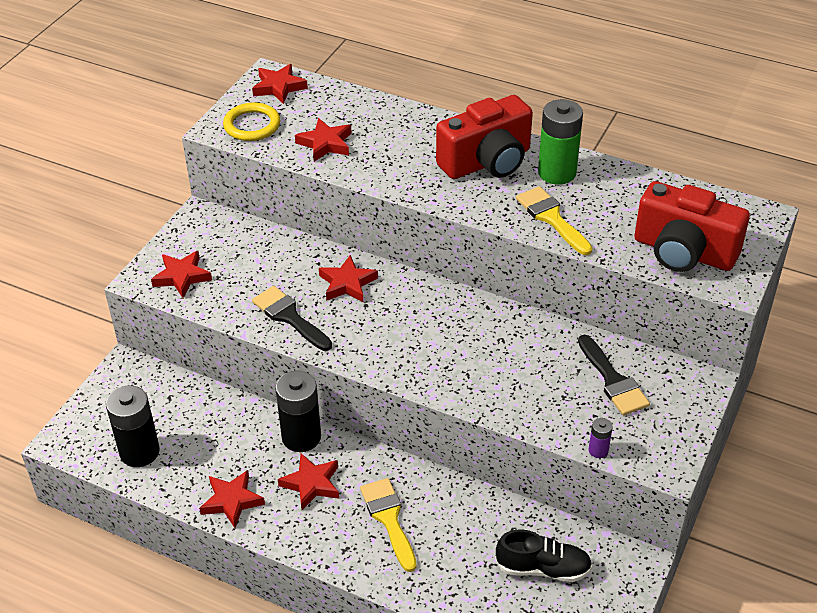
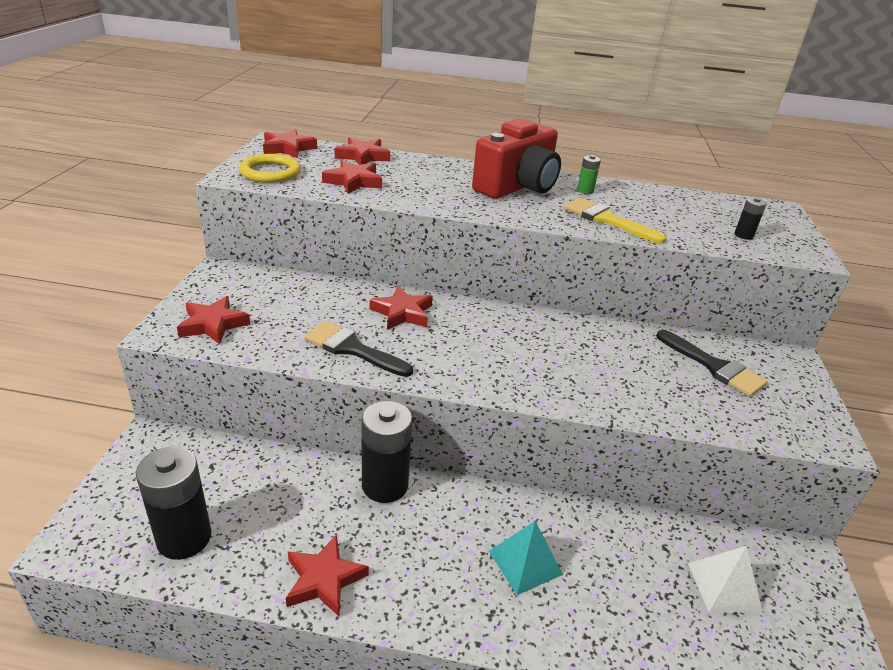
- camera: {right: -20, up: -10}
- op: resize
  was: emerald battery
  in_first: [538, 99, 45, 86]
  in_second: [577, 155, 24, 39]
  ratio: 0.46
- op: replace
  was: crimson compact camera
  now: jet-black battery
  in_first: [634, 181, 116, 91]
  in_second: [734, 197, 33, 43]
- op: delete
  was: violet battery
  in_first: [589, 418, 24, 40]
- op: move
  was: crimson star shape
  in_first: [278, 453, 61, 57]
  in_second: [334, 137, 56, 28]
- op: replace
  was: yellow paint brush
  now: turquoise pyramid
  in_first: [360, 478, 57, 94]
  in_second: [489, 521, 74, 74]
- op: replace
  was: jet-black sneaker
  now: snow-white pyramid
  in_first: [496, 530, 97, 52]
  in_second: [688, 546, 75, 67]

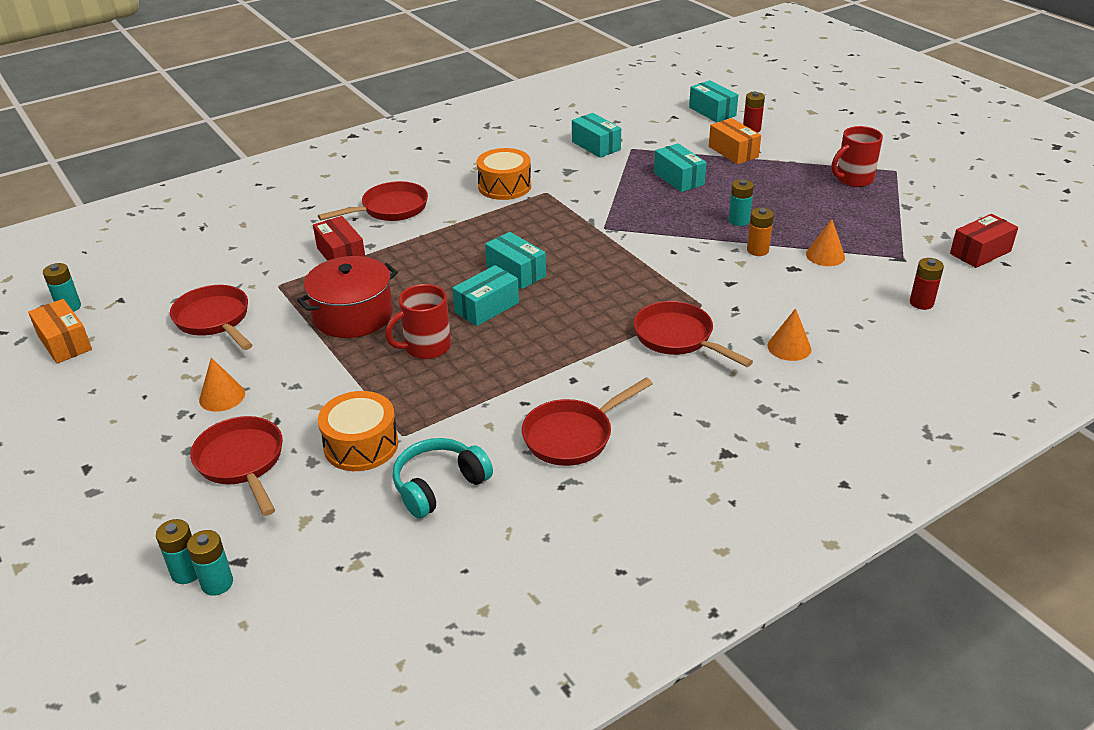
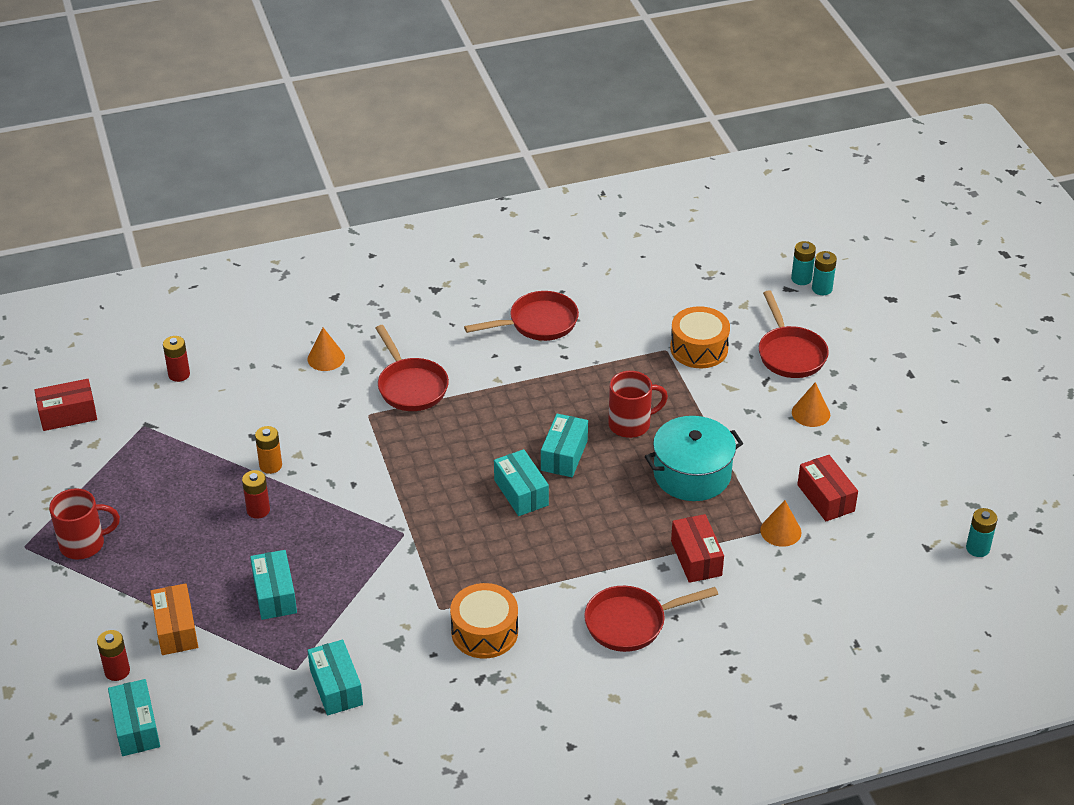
- camera: {right: -165, up: 5}
- op: recolor
  was: turquoise battery
  now: crimson battery
  in_first: [729, 179, 25, 47]
  in_second: [242, 470, 28, 49]
- op: move
  was: orange-coloured cone
  in_first: [806, 219, 39, 47]
  in_second: [760, 500, 42, 47]
- op: recolor
  was: crimson cooking pot
  now: turquoise cooking pot
  in_first: [297, 256, 101, 82]
  in_second: [645, 416, 98, 85]
- op: rotate
  was: turquoise package
  in_first: [452, 265, 67, 61]
  in_second: [541, 414, 47, 63]
  clockwise: -45
- op: replace
  was: crimson skillet
  now: crimson package
  in_first: [170, 285, 82, 65]
  in_second: [797, 455, 61, 67]
- op: delete
  was: orange-coloured package
  in_first: [28, 299, 64, 65]
- op: delete
  was: turquoise headset
  in_first: [393, 438, 100, 81]

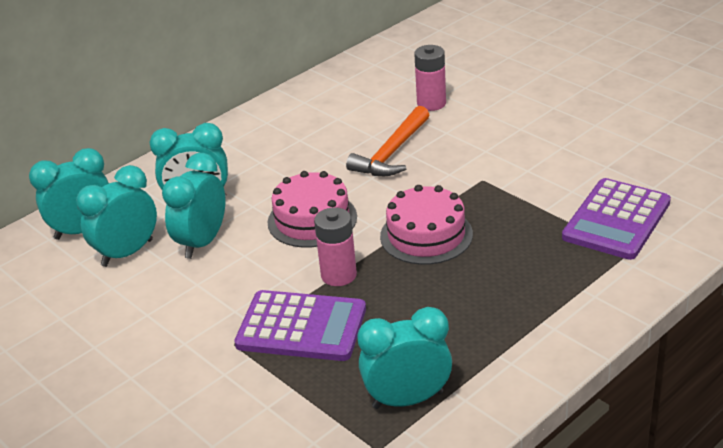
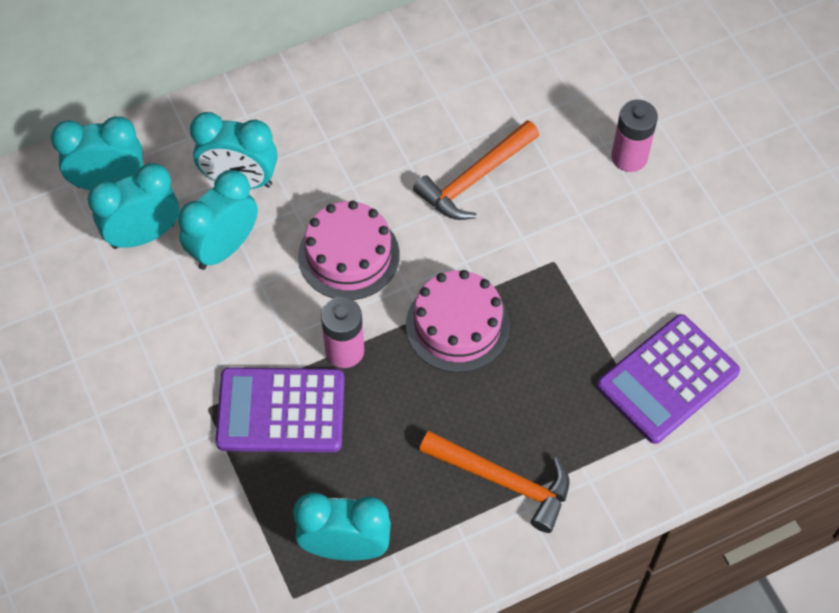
- camera: {right: 15, up: 25}
- op: move
  was: pink battery
  in_first: [414, 45, 32, 66]
  in_second: [611, 100, 47, 72]
- op: rotate
  was: violet adding machine
  in_first: [235, 290, 131, 71]
  in_second: [215, 367, 129, 85]
  clockwise: 150
- op: insert
  now: orange-coloured claw hammer
  in_second: [419, 431, 150, 102]

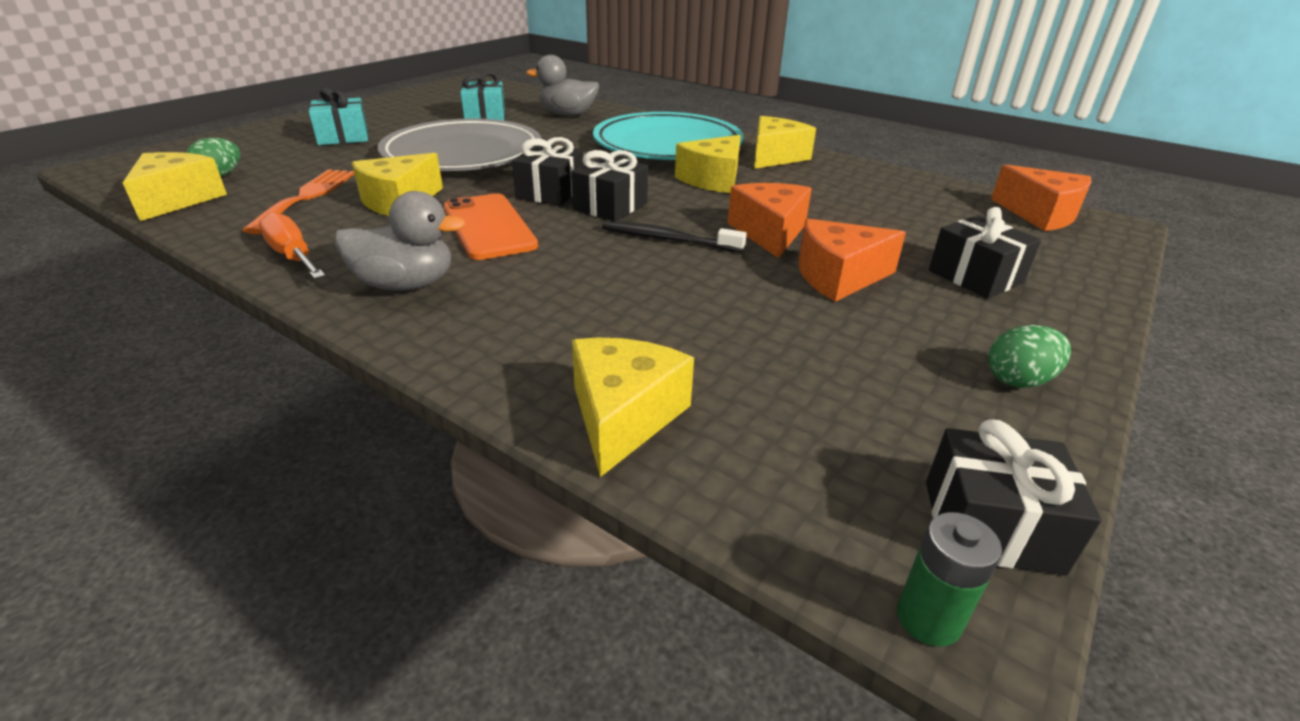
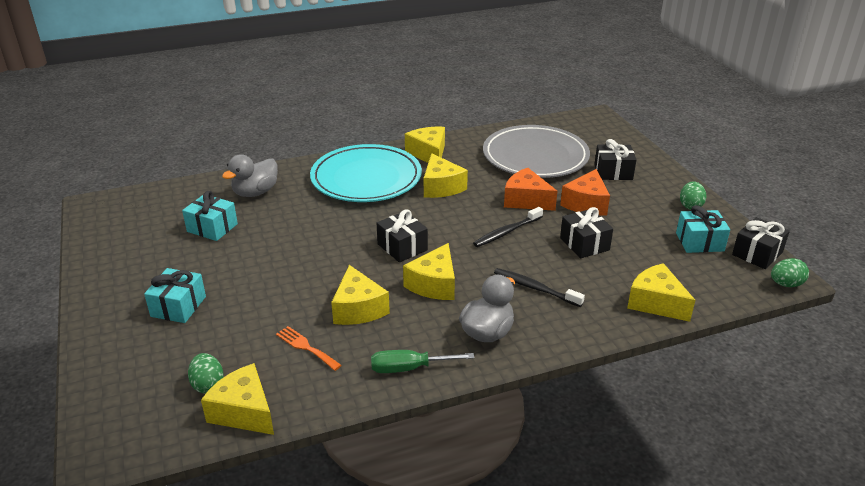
- camera: {right: -55, up: 0}
- op: move
  was: grey dinner plate
  in_first: [377, 118, 165, 53]
  in_second: [483, 125, 107, 53]
- op: move
  was: jet-black present
  in_first: [571, 150, 77, 72]
  in_second: [560, 207, 53, 51]
- op: delete
  was: orange-coloured cheese
  in_first: [991, 164, 100, 67]
- op: resize
  was: orange-coloured table fork
  in_first: [242, 169, 113, 65]
  in_second: [276, 326, 66, 45]
  ratio: 0.65
- op: replace
  was: orange-coloured phone
  now: yellow cheese
  in_first: [444, 193, 94, 67]
  in_second: [403, 243, 52, 57]
- op: recolor
  was: orange-coloured flat screwdriver
  now: emerald flat screwdriver
  in_first: [259, 212, 66, 67]
  in_second: [371, 350, 103, 23]
- op: replace
  was: emerald battery
  now: emerald egg
  in_first: [897, 512, 105, 134]
  in_second: [771, 258, 38, 29]
- op: insert
  now: turquoise present
  in_second: [676, 205, 54, 48]
- op: insert
  now: jet-black dental brush
  in_second: [494, 268, 91, 39]

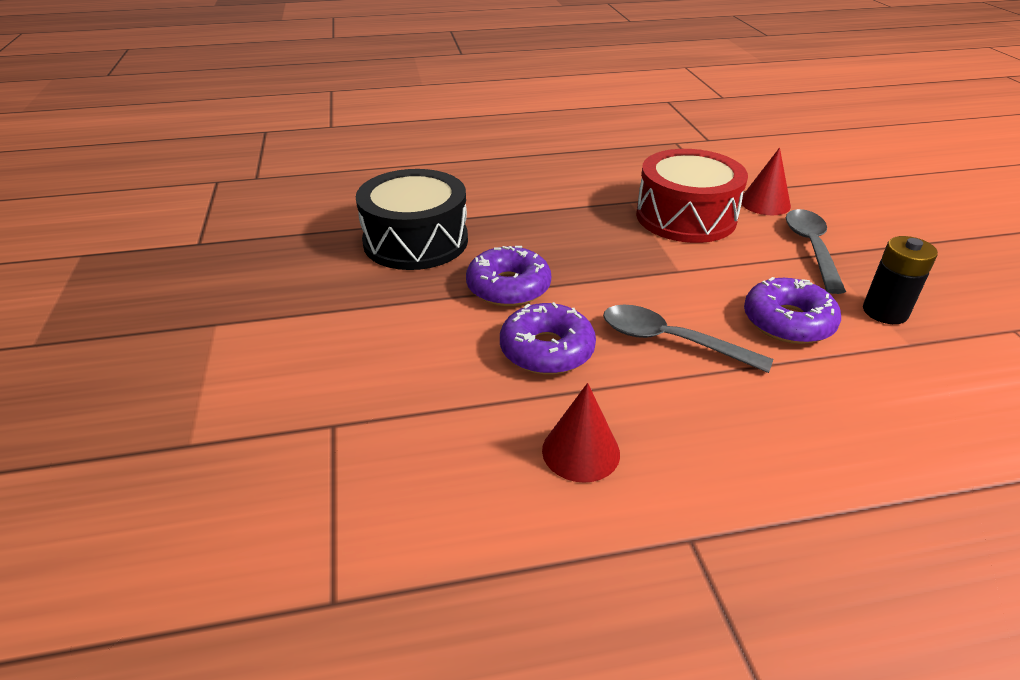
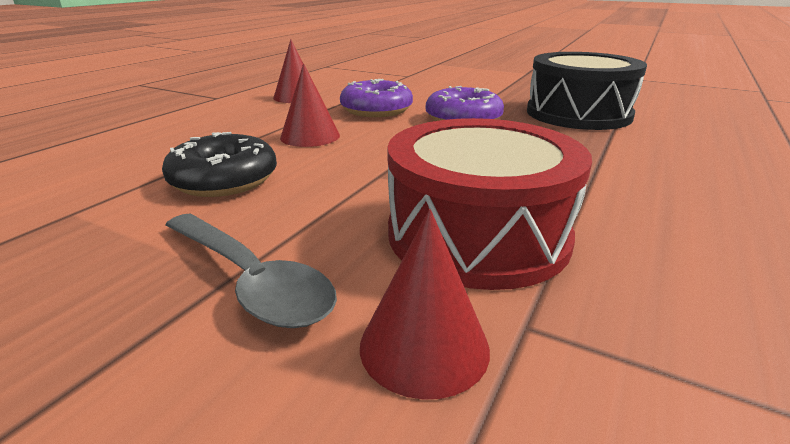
- camera: {right: 130, up: -10}
- op: delete
  was: jet-black battery
  in_first: [863, 236, 75, 88]
- op: recolor
  was: violet donut
  now: jet-black donut
  in_first: [744, 277, 97, 67]
  in_second: [162, 132, 115, 65]
- op: replace
  was: grey teaspoon
  now: crimson cone
  in_first: [603, 305, 170, 68]
  in_second: [280, 63, 60, 84]

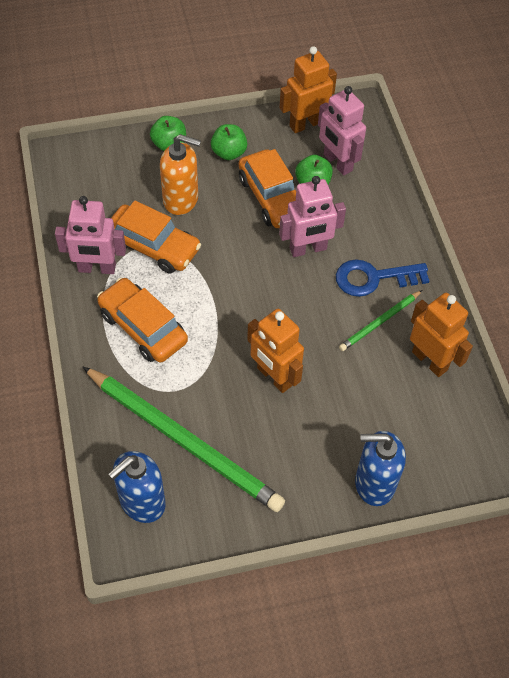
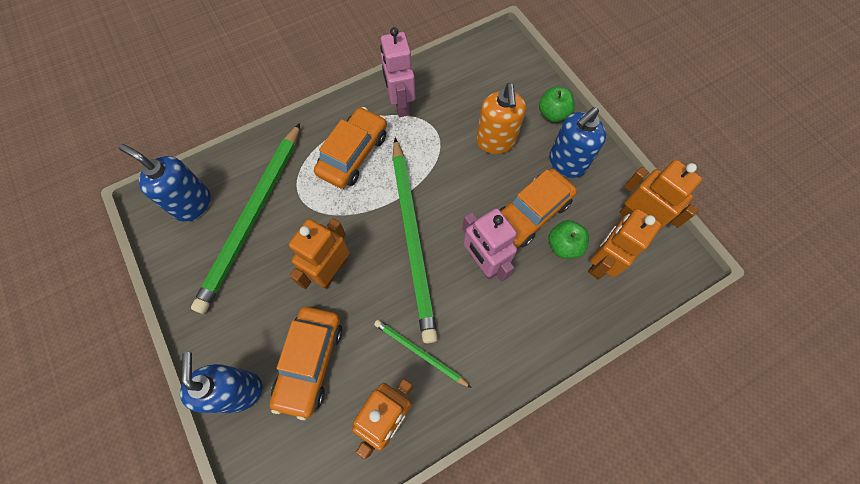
- camera: {right: 75, up: 10}
- op: recolor
  was: pink toy robot
  now: orange-coloured toy robot
  in_first: [318, 86, 48, 89]
  in_second: [588, 209, 74, 70]
- op: replace
  was: emerald toy apple
  now: blue soap dispenser
  in_first: [211, 124, 36, 36]
  in_second: [549, 107, 57, 71]
- op: move
  was: orange-coloured car
  in_first: [111, 201, 90, 73]
  in_second: [270, 307, 72, 113]
- op: delete
  was: blue door key
  in_first: [336, 259, 94, 38]
- op: insert
  now: emerald lead pencil
  in_second: [392, 137, 46, 207]

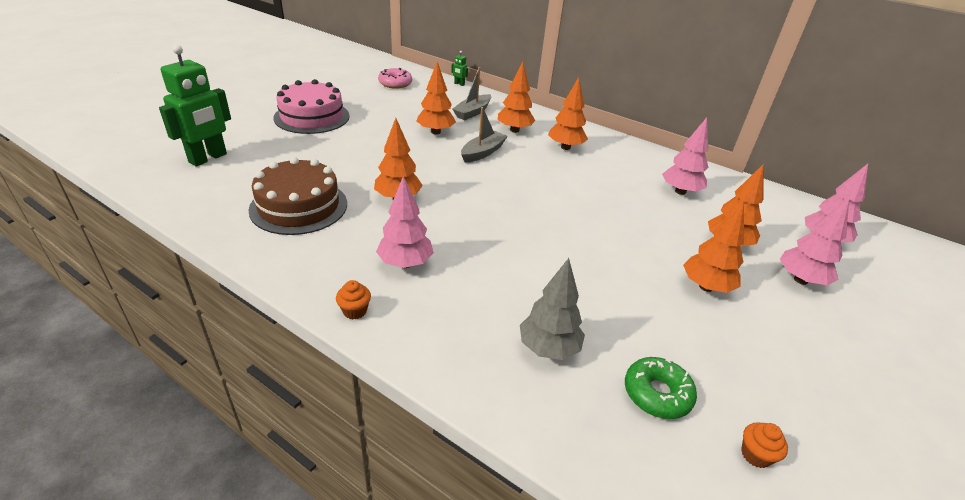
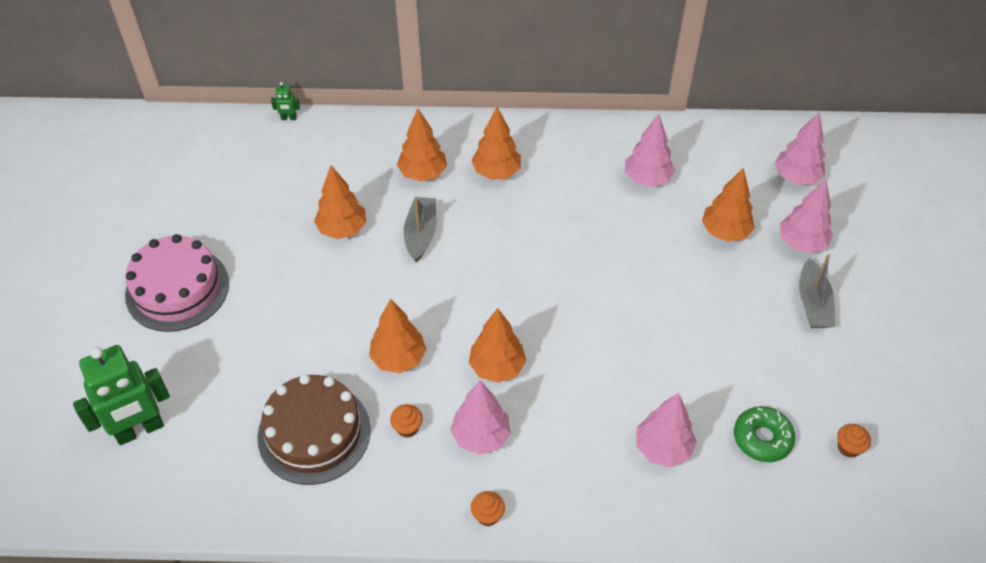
- camera: {right: -30, up: 15}
- op: rotate
  was: emerald toy robot
  in_first: [159, 45, 72, 121]
  in_second: [73, 345, 97, 100]
  clockwise: 60
- op: move
  was: grey sailboat
  in_first: [452, 67, 39, 53]
  in_second: [799, 254, 35, 74]
- op: delete
  was: pink donut
  in_first: [378, 68, 34, 21]
- op: move
  was: orange-coloured fir tree
  in_first: [683, 203, 61, 90]
  in_second: [469, 308, 57, 75]
- op: recolor
  was: grey fir tree
  now: pink fir tree
  in_first: [520, 258, 65, 102]
  in_second: [636, 393, 61, 74]
- op: insert
  now: orange-coloured fairy cake
  in_second: [390, 404, 33, 34]

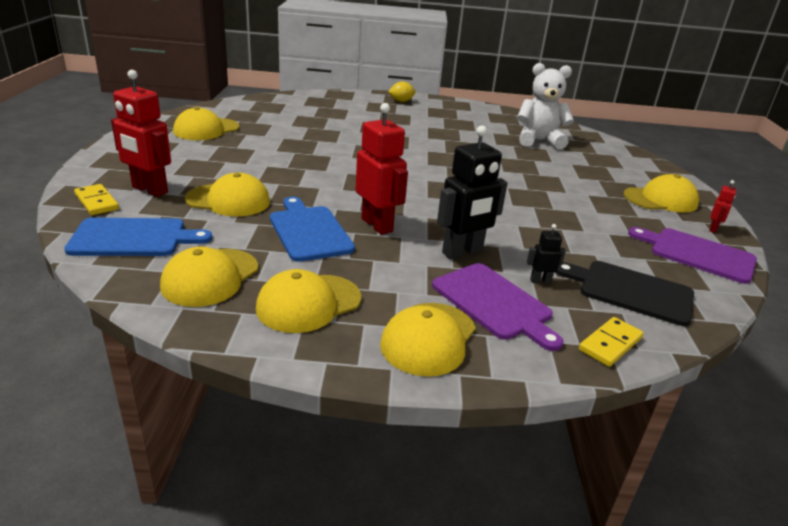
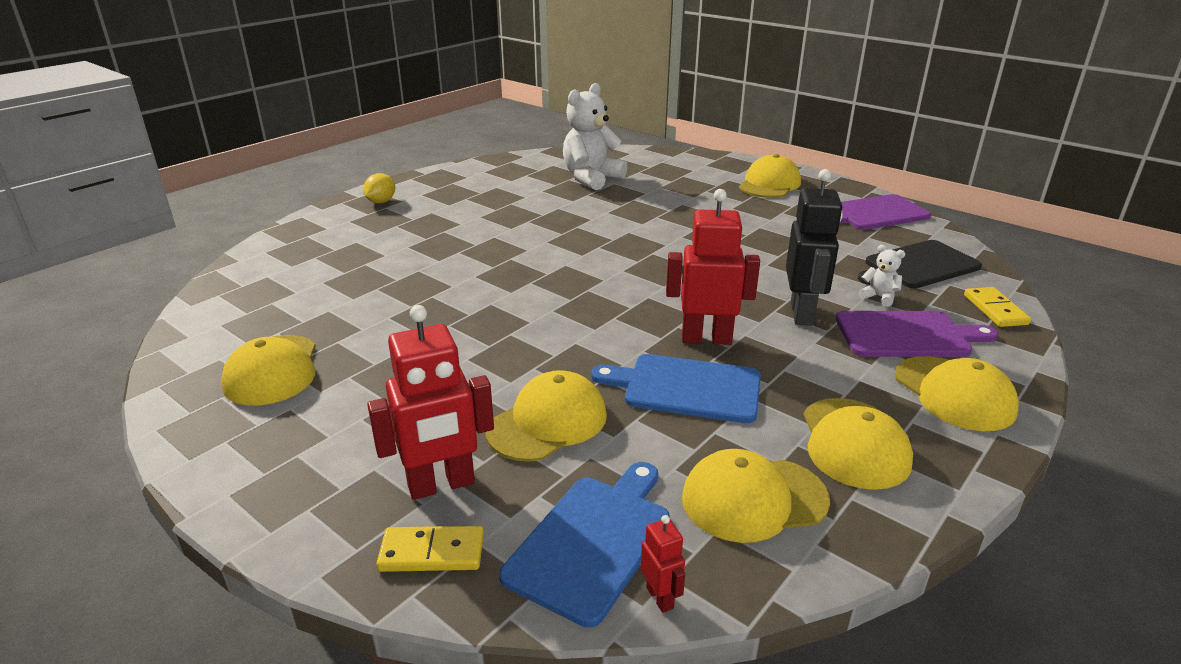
- camera: {right: -50, up: 0}
- op: move
  was: crimson toy robot
  in_first: [709, 180, 27, 53]
  in_second: [640, 515, 45, 98]
- op: replace
  was: jet-black toy robot
  now: snow-white teddy
  in_first: [527, 224, 39, 59]
  in_second: [859, 245, 46, 62]
- op: rotate
  was: yellow peaked cap
  in_first: [160, 247, 98, 60]
  in_second: [682, 449, 148, 94]
  clockwise: 105

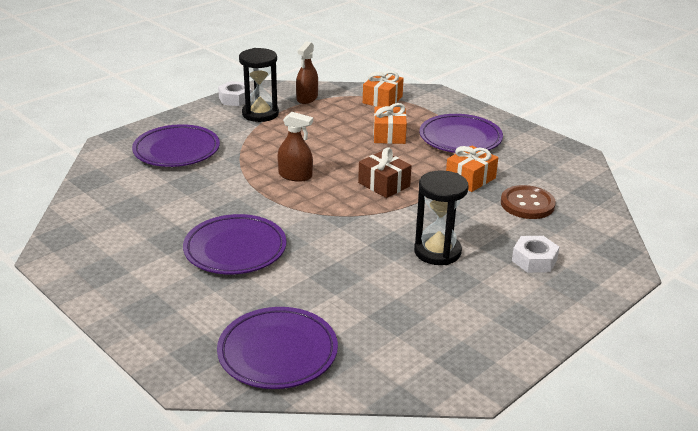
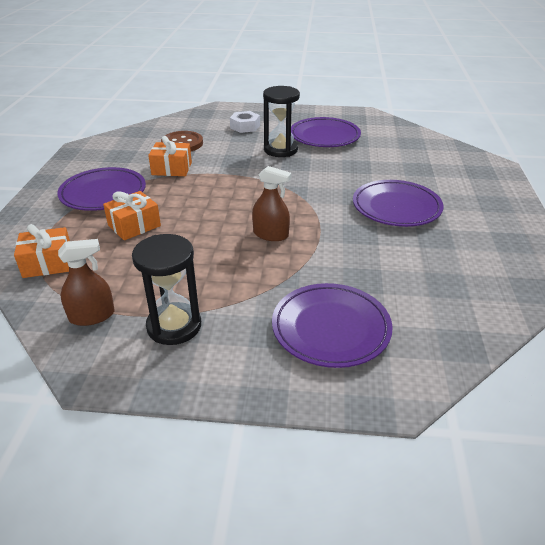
- camera: {right: -130, up: 5}
- op: delete
  was: snow-white hex nut
  in_first: [218, 81, 34, 25]
- op: rotate
  was: dark brown spray bottle
  in_first: [277, 112, 36, 70]
  in_second: [252, 166, 39, 75]
  clockwise: 135
- op: delete
  was: dark brown present
  in_first: [358, 147, 54, 51]
- op: move
  was: violet dinner plate
  in_first: [217, 307, 121, 82]
  in_second: [291, 117, 70, 30]

